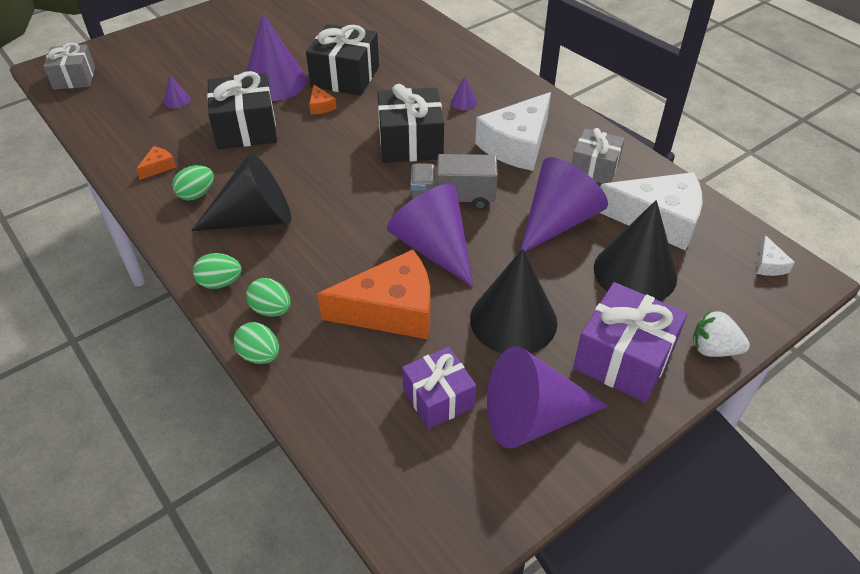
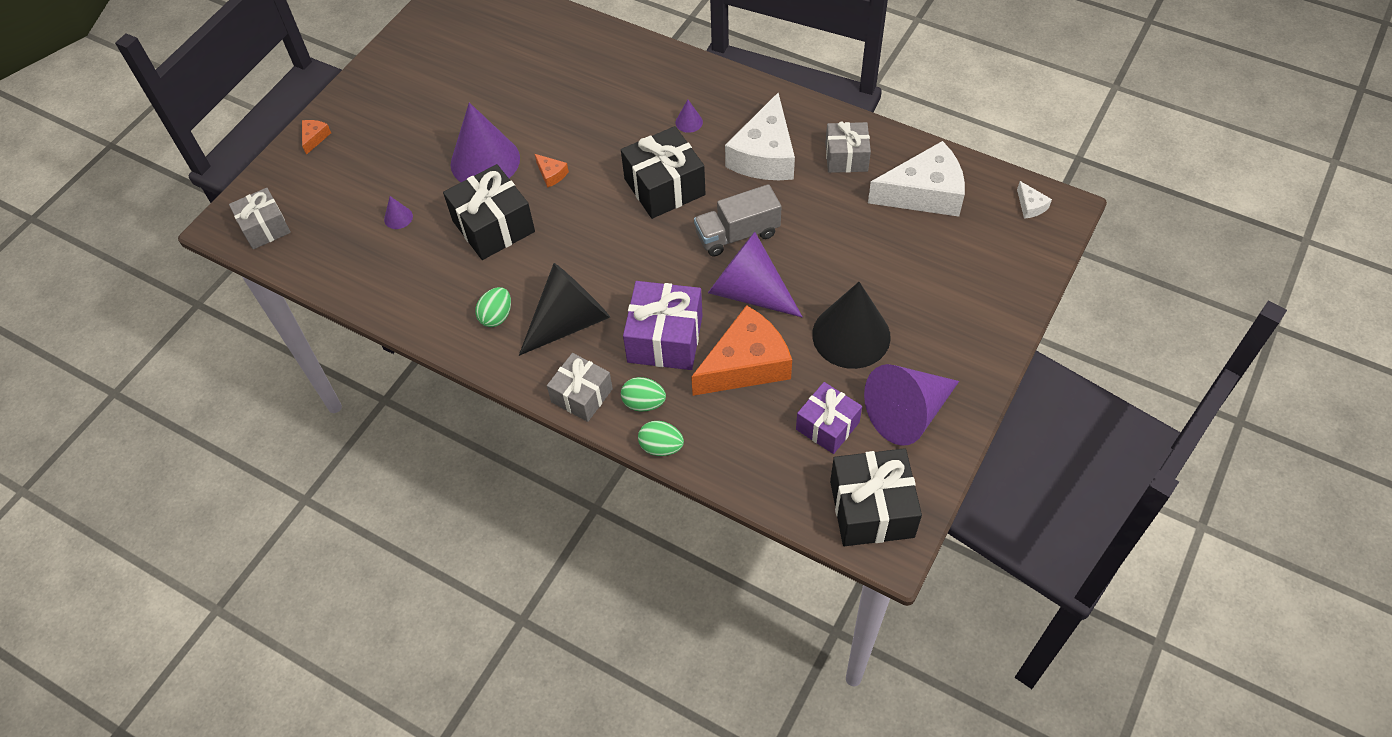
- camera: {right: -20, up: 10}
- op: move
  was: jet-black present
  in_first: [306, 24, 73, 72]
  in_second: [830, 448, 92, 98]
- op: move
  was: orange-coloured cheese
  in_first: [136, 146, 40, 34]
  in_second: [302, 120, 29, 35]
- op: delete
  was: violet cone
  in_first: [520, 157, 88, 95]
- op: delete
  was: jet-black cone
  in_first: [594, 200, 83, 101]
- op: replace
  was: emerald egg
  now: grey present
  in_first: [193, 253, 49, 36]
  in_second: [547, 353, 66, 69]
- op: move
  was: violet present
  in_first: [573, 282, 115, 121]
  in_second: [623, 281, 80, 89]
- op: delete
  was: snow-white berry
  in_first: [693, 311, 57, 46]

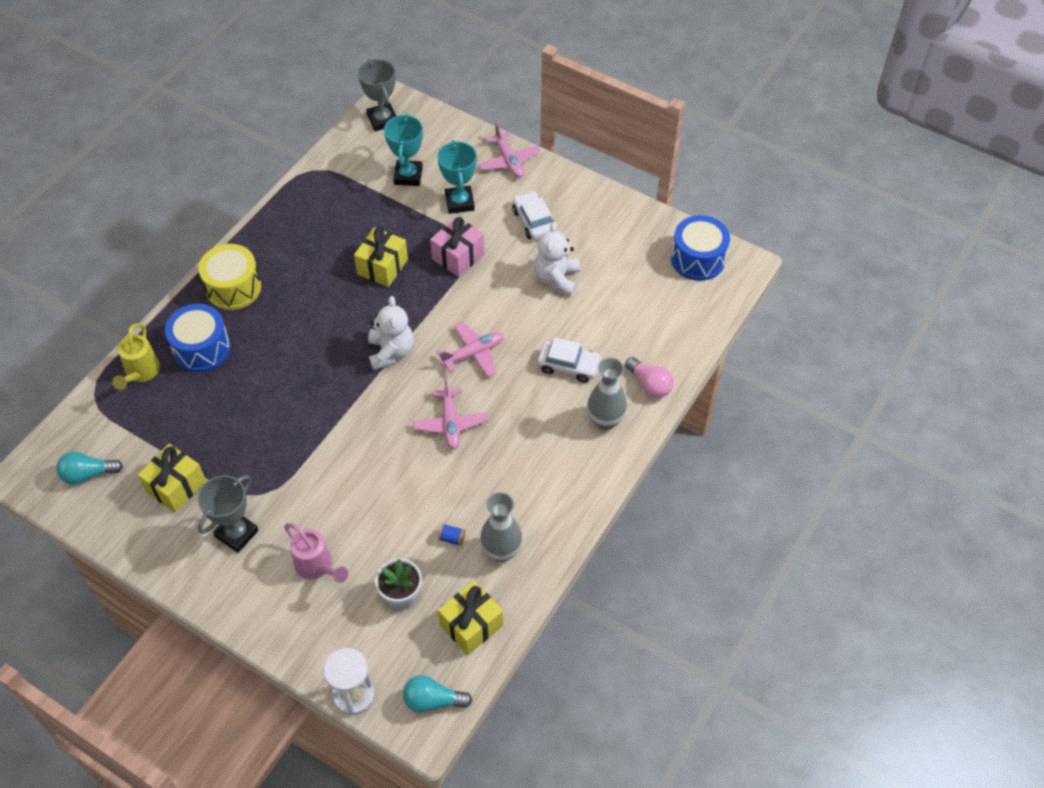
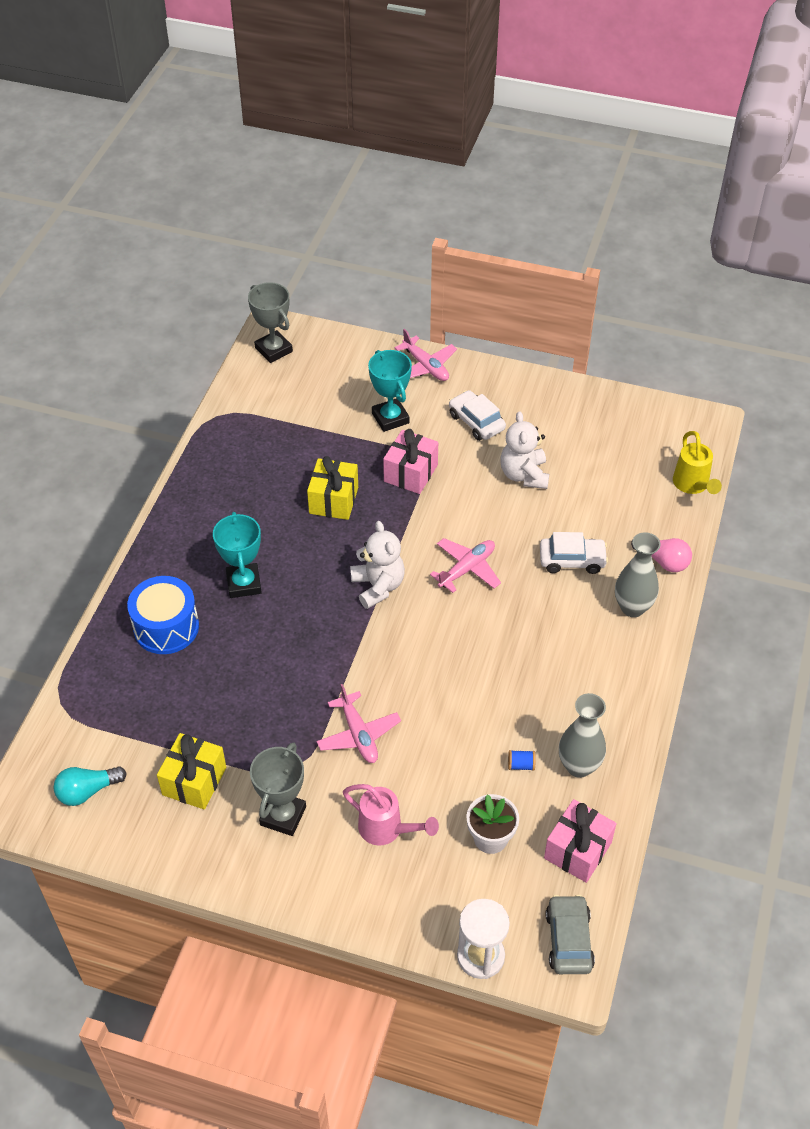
- camera: {right: -15, up: -5}
- op: move
  was: turquoise prize cup
  in_first: [384, 113, 39, 73]
  in_second: [213, 512, 49, 86]
- op: delete
  was: blue drum
  in_first: [671, 215, 59, 66]
- op: delete
  was: yellow drum
  in_first: [199, 244, 62, 66]
- op: move
  was: yellow watering pot
  in_first: [112, 323, 48, 67]
  in_second: [673, 431, 49, 63]
- op: move
  was: pink aeroplane
  in_first: [413, 378, 75, 72]
  in_second: [316, 684, 85, 79]
- op: recolor
  was: yellow present
  now: pink present
  in_first: [438, 581, 65, 74]
  in_second: [544, 799, 73, 84]
- op: replace
  was: turquoise bulb
  now: grey car
  in_first: [403, 675, 69, 38]
  in_second: [546, 895, 49, 79]

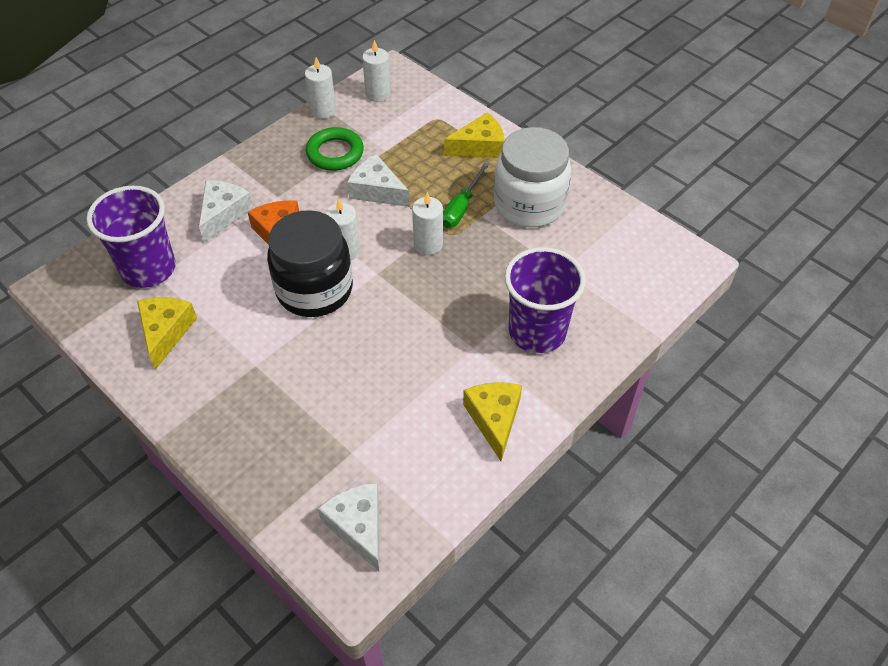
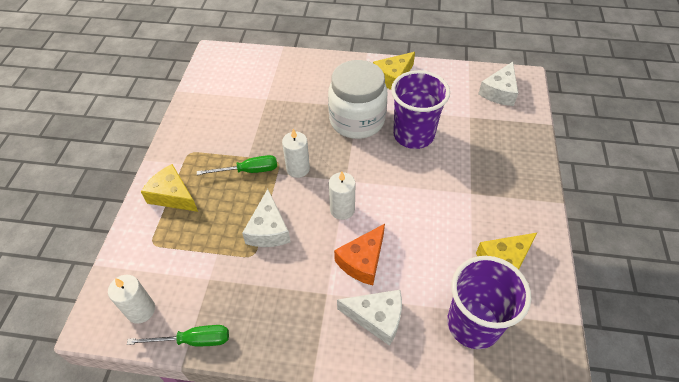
- camera: {right: -125, up: 0}
- op: replace
  was: snow-white pillar candle
  now: emerald flat screwdriver
  in_first: [305, 57, 31, 62]
  in_second: [127, 325, 102, 21]
- op: delete
  was: emerald torus
  in_first: [306, 127, 58, 44]
- op: move
  was: snow-white preserve jar
  in_first: [494, 127, 77, 101]
  in_second: [328, 60, 59, 79]
- op: rotate
  was: snow-white cheese
  in_first: [199, 180, 55, 63]
  in_second: [337, 290, 65, 56]
  clockwise: -150
- op: delete
  was: jet-black preserve jar
  in_first: [267, 210, 86, 107]
- op: move
  was: violet cup
  in_first: [504, 247, 82, 106]
  in_second: [391, 70, 59, 79]

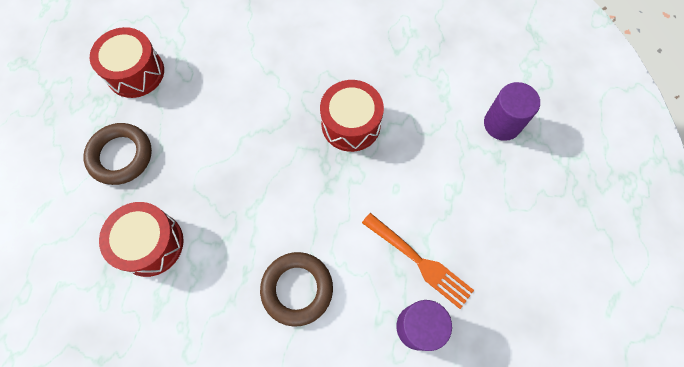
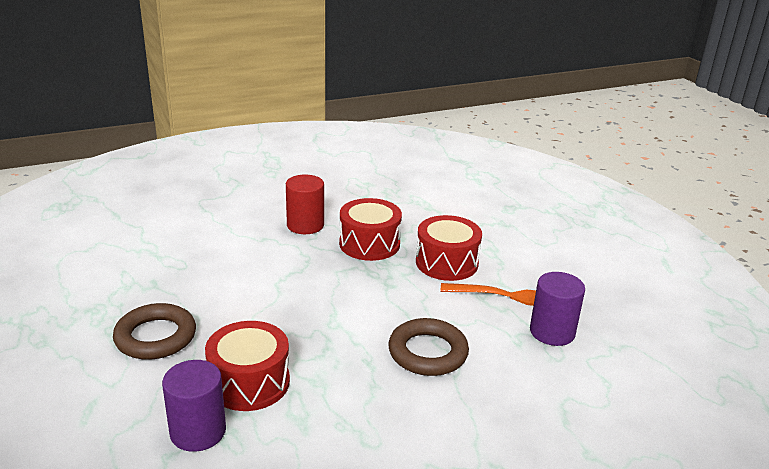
- camera: {right: -35, up: -40}
- op: move
  was: crimson drum
  in_first: [90, 27, 74, 71]
  in_second: [416, 215, 66, 66]
- op: move
  was: violet cylinder shape
  in_first: [484, 82, 56, 59]
  in_second: [162, 360, 64, 92]
- op: insert
  now: crimson cylinder shape
  in_second: [286, 175, 38, 59]

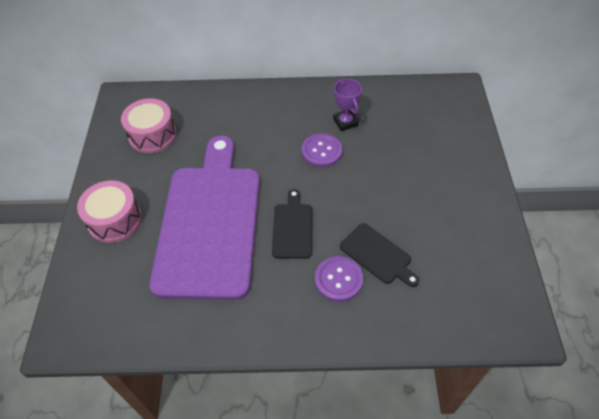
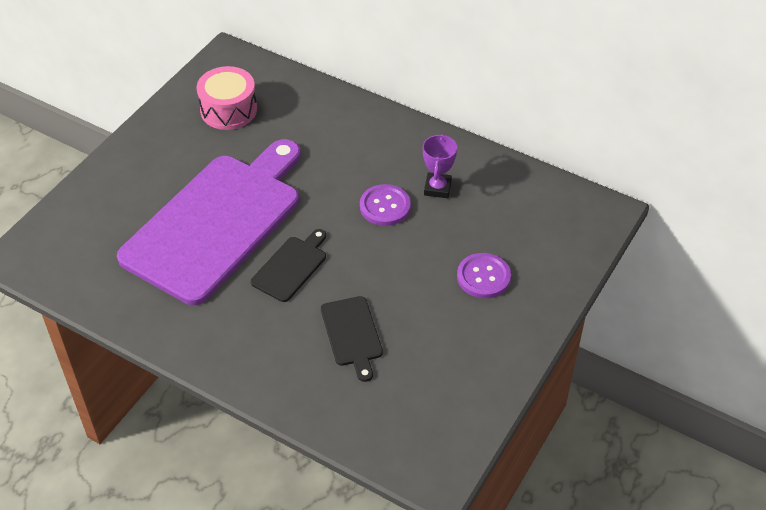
- camera: {right: 30, up: -5}
- op: delete
  was: pink drum
  in_first: [77, 180, 65, 63]
- op: move
  was: violet sewing button
  in_first: [315, 256, 48, 46]
  in_second: [457, 253, 54, 45]

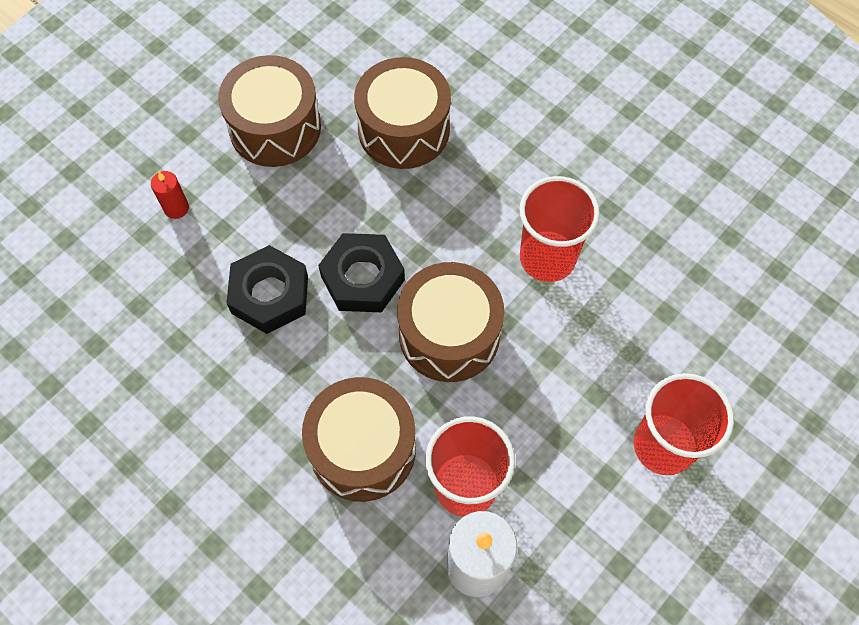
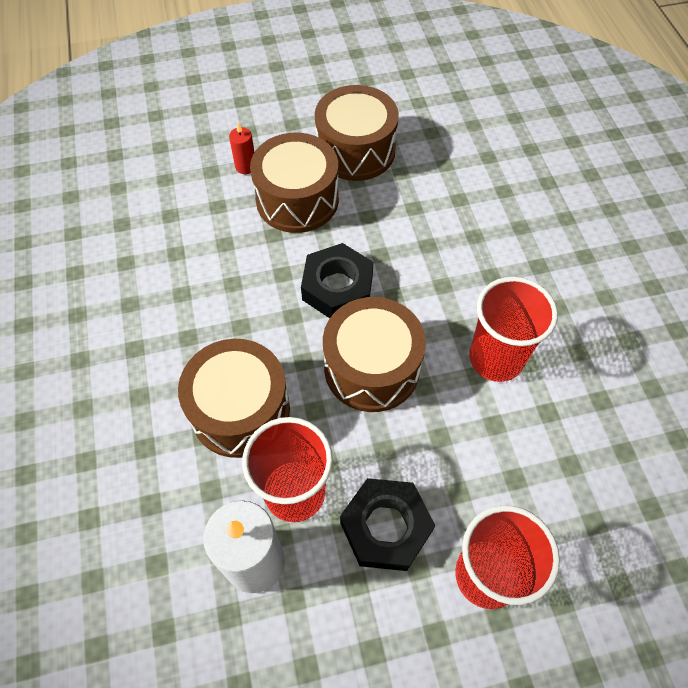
- camera: {right: 35, up: -5}
- op: move
  was: dark brown drum
  in_first: [354, 57, 97, 112]
  in_second: [250, 133, 89, 100]
- op: move
  was: jet-black hex nut
  in_first: [226, 245, 82, 89]
  in_second: [340, 478, 95, 93]

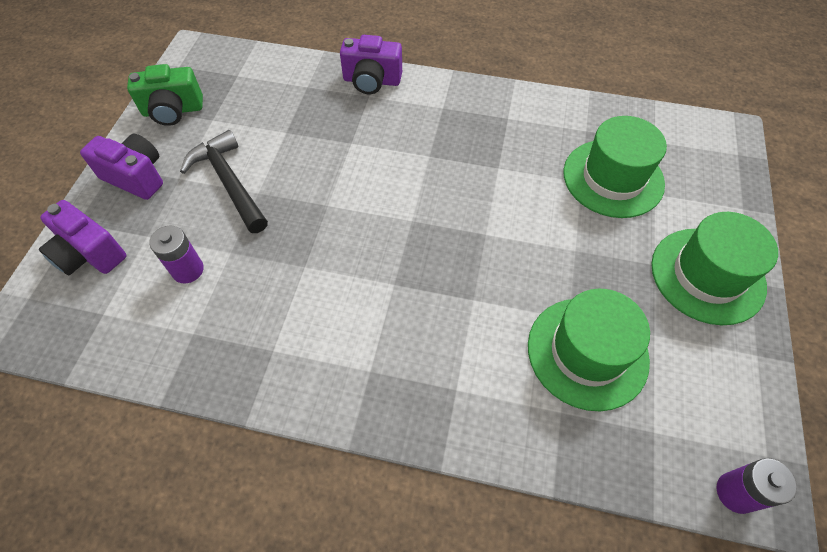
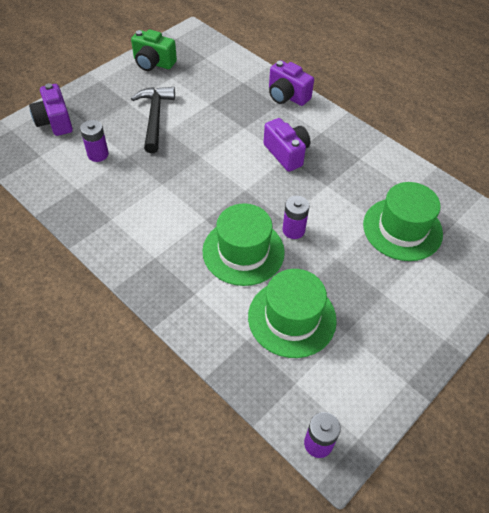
- camera: {right: 30, up: -5}
- op: move
  was: violet compact camera
  in_first: [80, 134, 83, 66]
  in_second: [264, 118, 46, 54]
- op: move
  was: emerald tall hat
  in_first: [651, 212, 127, 113]
  in_second: [202, 203, 83, 83]
- op: insert
  now: violet battery
  in_second: [282, 196, 28, 43]

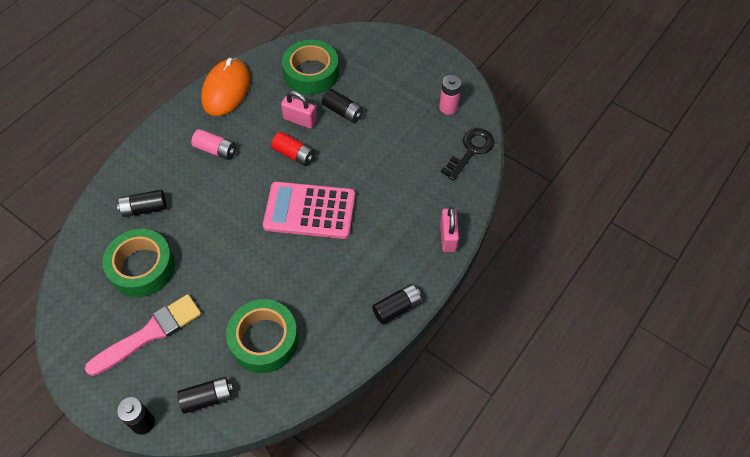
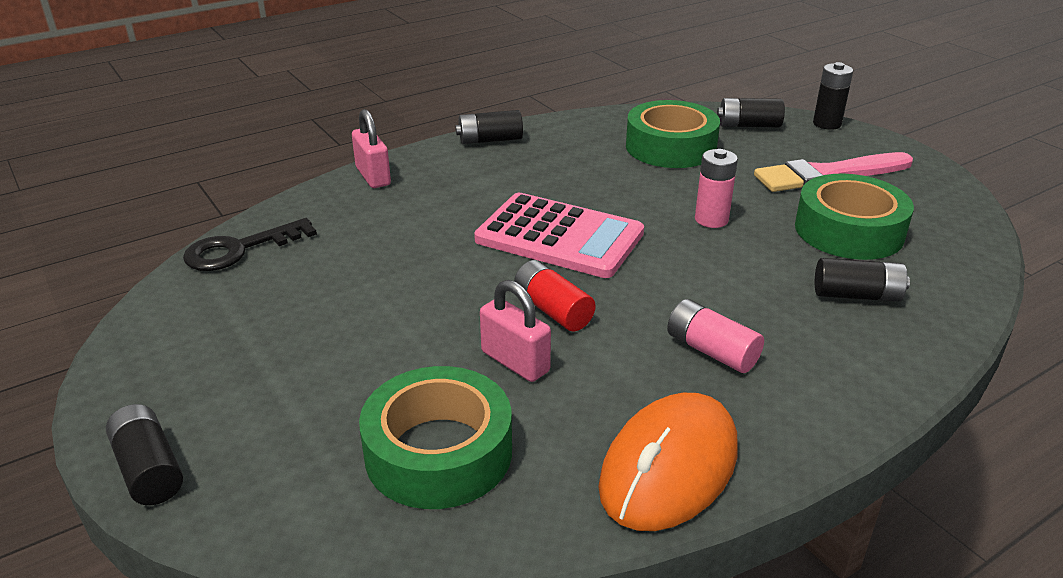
- camera: {right: -160, up: -25}
- op: move
  was: pink battery
  in_first: [439, 75, 23, 40]
  in_second: [695, 149, 43, 79]
- op: move
  was: jet-black battery
  in_first: [322, 89, 41, 34]
  in_second: [106, 404, 77, 101]
- op: rotate
  was: pink small lock
  in_first: [440, 207, 19, 45]
  in_second: [352, 109, 39, 79]
  clockwise: -45

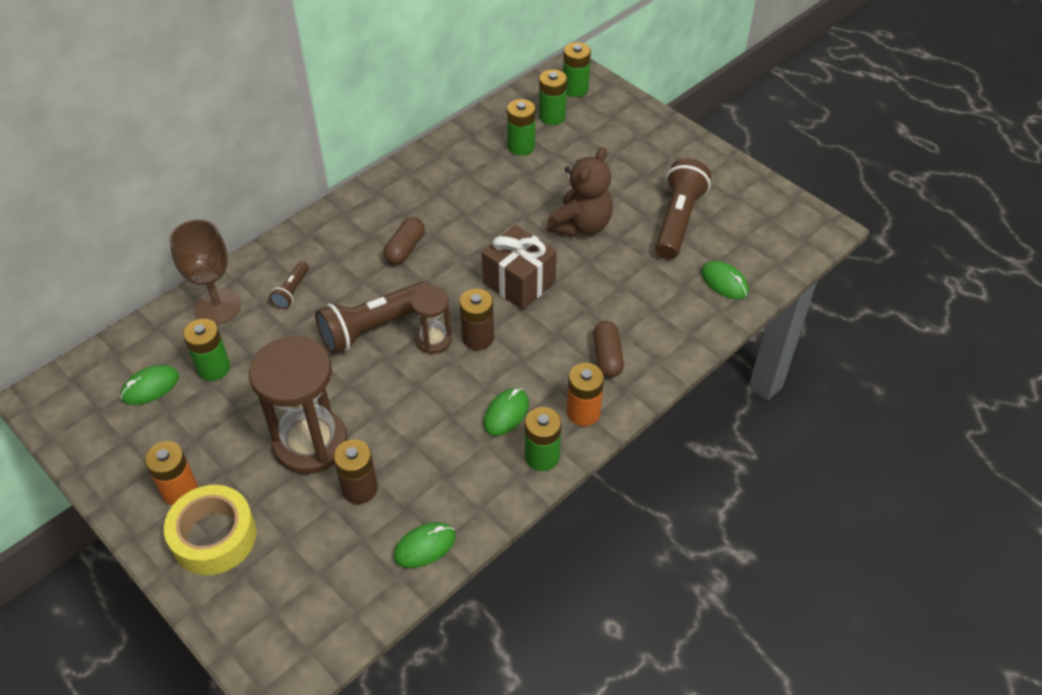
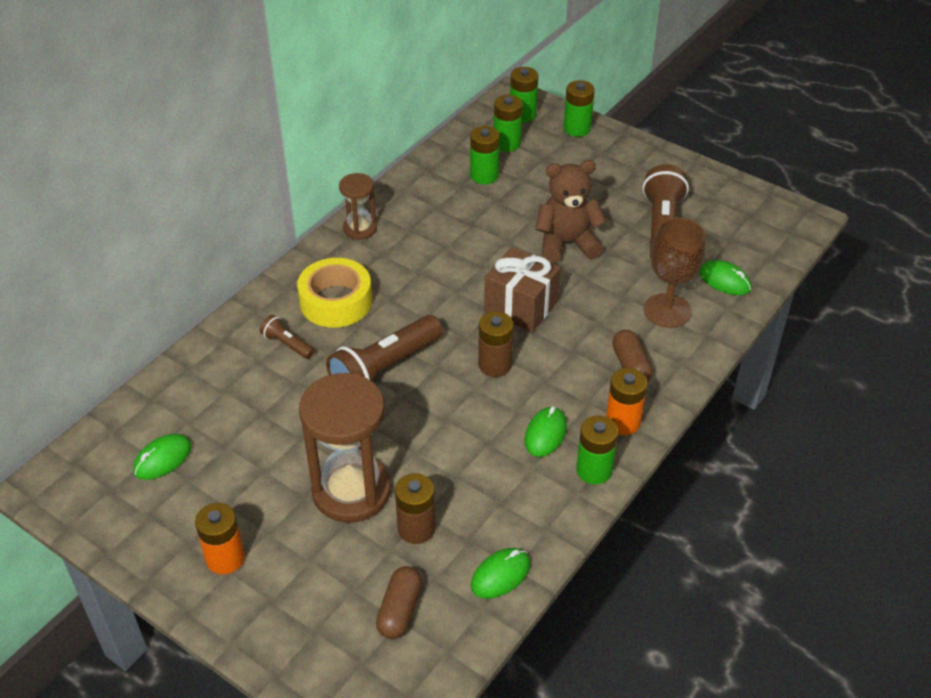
- camera: {right: -10, up: -5}
- op: rotate
  was: dark brown teddy
  in_first: [546, 147, 67, 90]
  in_second: [535, 160, 72, 103]
  clockwise: -120
- op: move
  was: dark brown pill
  in_first: [384, 217, 41, 48]
  in_second: [376, 566, 46, 73]
- op: move
  was: dark brown wine glass
  in_first: [169, 219, 72, 106]
  in_second: [644, 217, 61, 111]
- op: rotate
  was: dark brown torch
  in_first: [269, 261, 40, 48]
  in_second: [260, 315, 54, 44]
  clockwise: 120
- op: move
  was: dark brown sandglass
  in_first: [411, 286, 41, 68]
  in_second: [339, 173, 38, 67]
- op: move
  was: emerald battery
  in_first: [183, 319, 47, 62]
  in_second: [564, 80, 31, 57]
- op: move
  was: yellow tape
  in_first: [164, 485, 93, 90]
  in_second: [297, 258, 75, 70]

